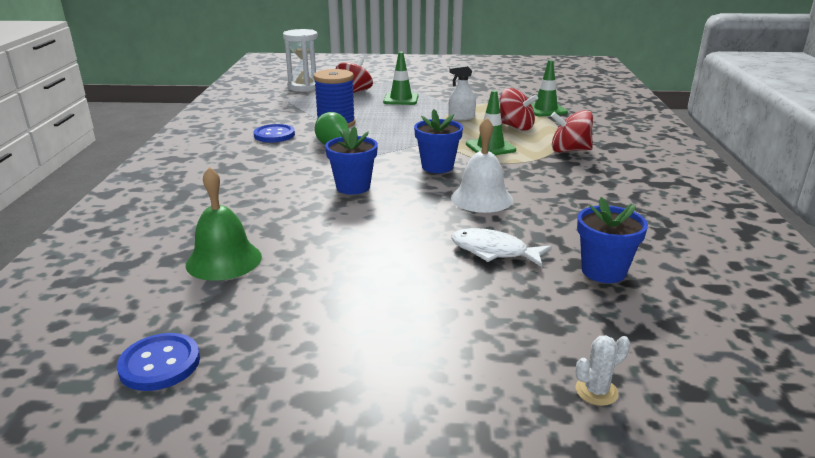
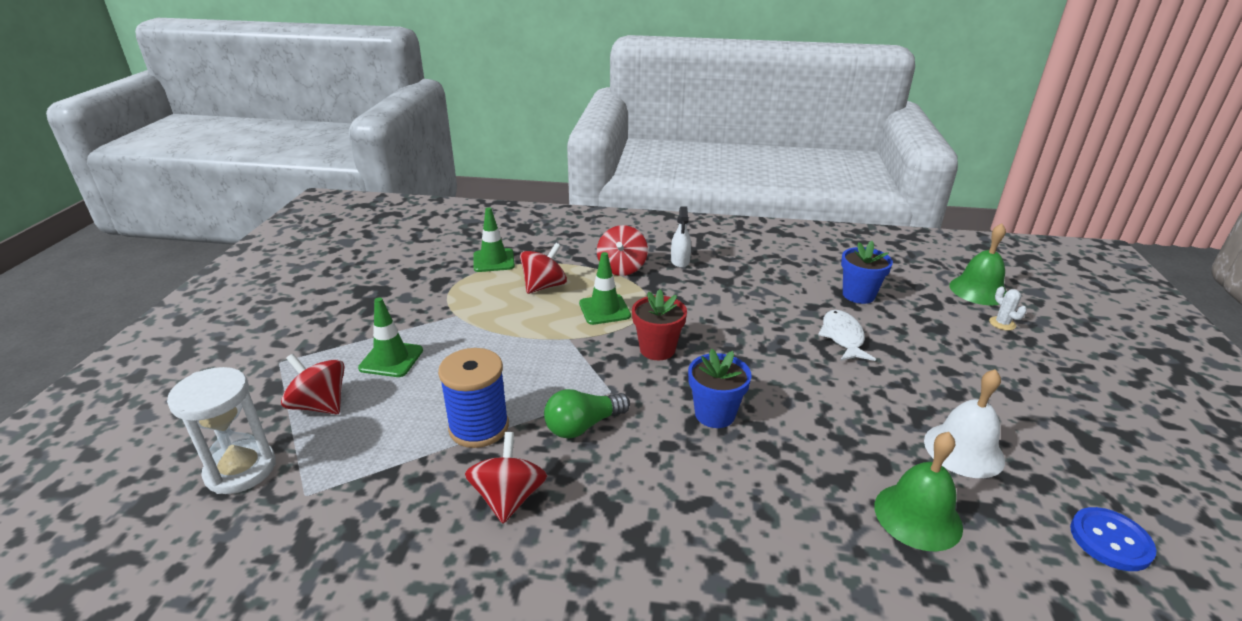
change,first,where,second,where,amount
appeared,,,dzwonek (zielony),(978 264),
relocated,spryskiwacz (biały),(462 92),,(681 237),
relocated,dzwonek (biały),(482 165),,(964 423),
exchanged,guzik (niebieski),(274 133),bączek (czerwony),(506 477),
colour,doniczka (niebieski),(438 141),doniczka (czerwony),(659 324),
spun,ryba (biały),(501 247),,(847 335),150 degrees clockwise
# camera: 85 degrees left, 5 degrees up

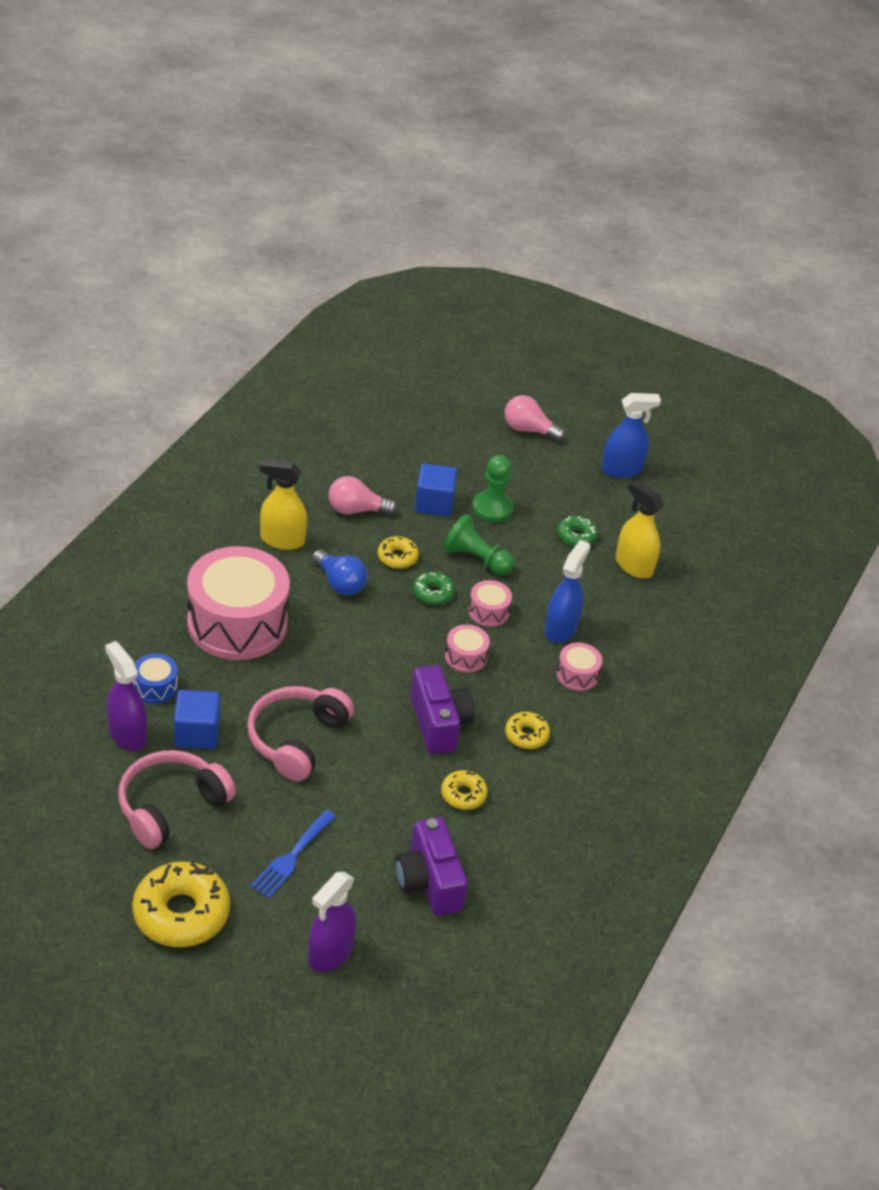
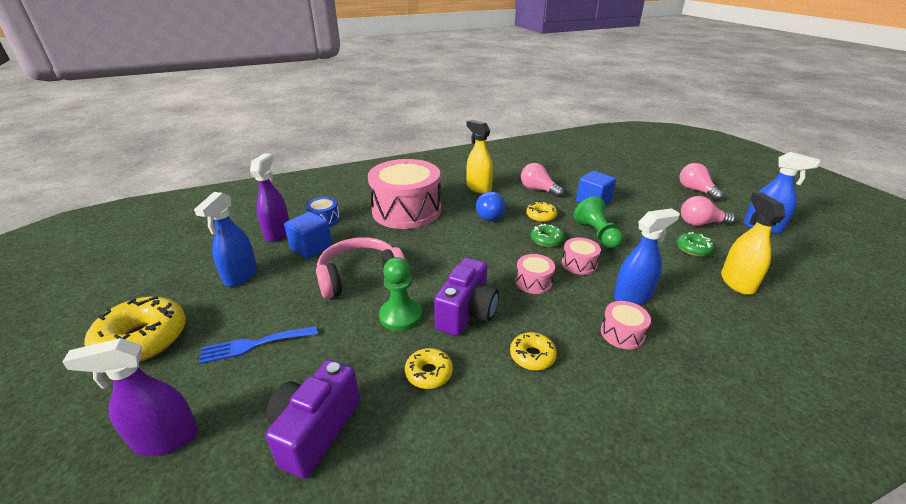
change,first,where,second,where,amount
appeared,,,żarówka (różowy),(708 211),
relocated,pionek (zielony),(493 489),,(400 294),
exchanged,słuchawki (różowy),(177 799),spryskiwacz (niebieski),(225 239),
# camera: 45 degrees right, 10 degrees down

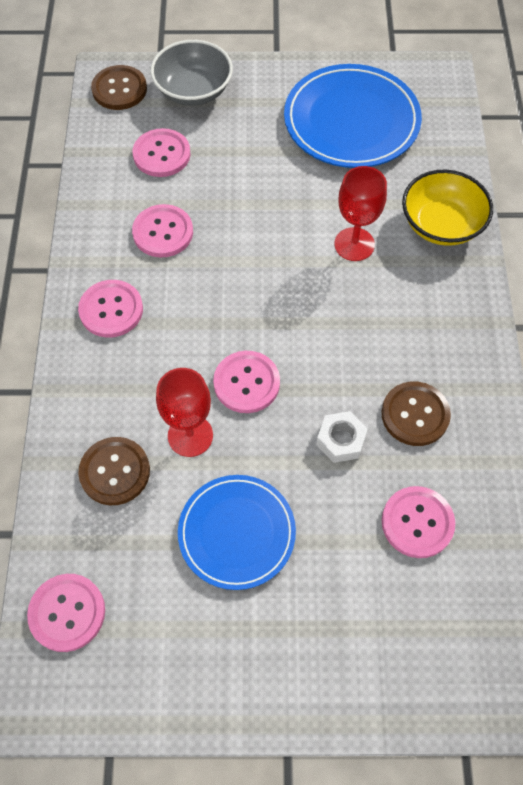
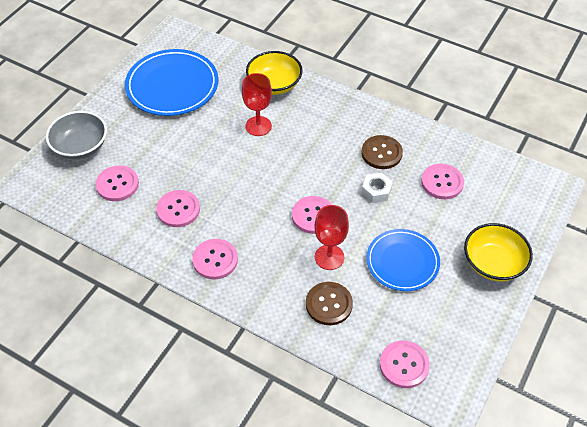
change,first,where,second,where,amount
missing,guzik (brązowy),(119 87),,,
appeared,,,miska (żółty),(498 252),
# camera: 60 degrees left, 10 degrees down

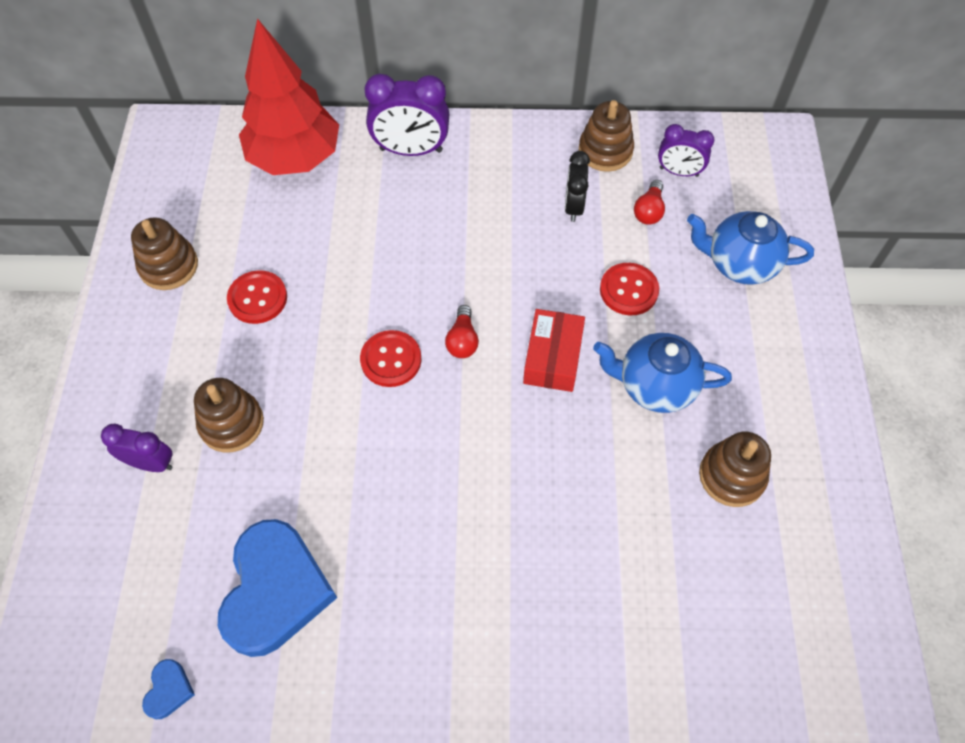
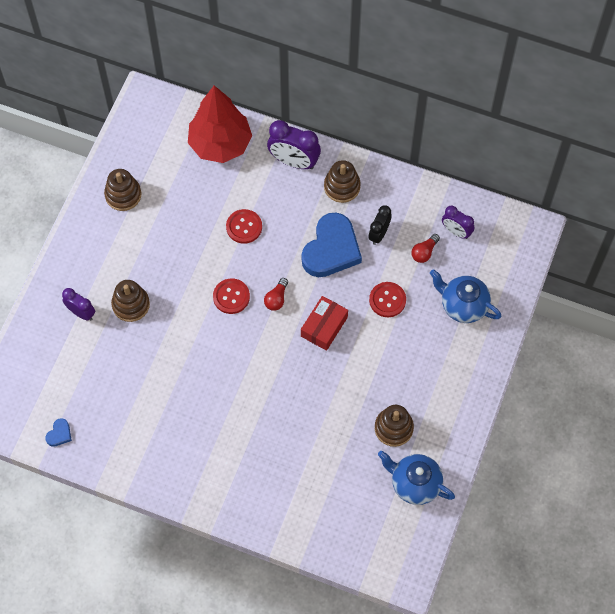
change,first,where,second,where,amount
relocated,serce (niebieski),(277 588),,(331 245),
relocated,guzik (czerwony),(257 297),,(244 226),
relocated,zabawka nakładanka (brązowy),(606 136),,(342 181),
relocated,imbryk (niebieski),(662 373),,(416 478),
# camera: 20 degrees right, 5 degrees up

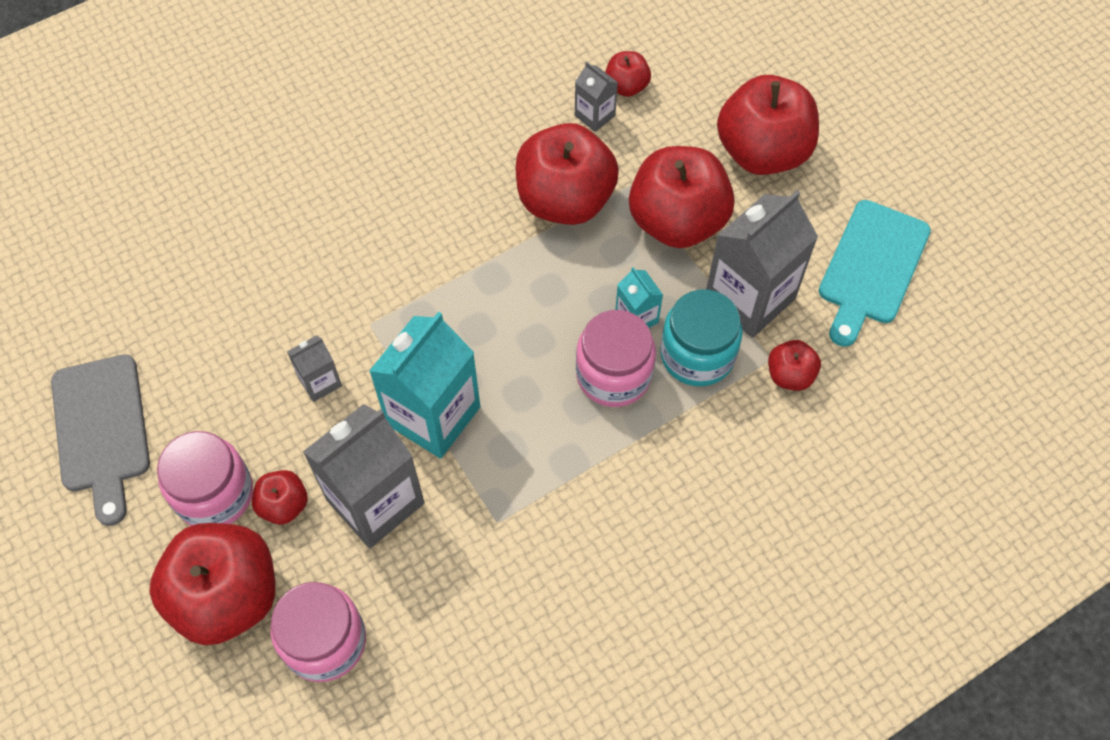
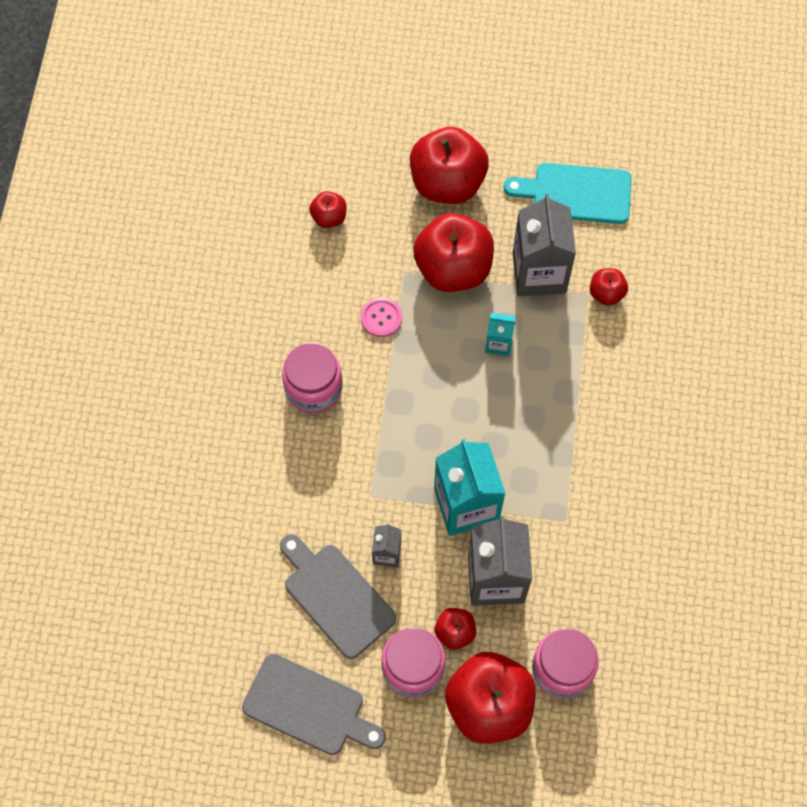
change,first,where,second,where,amount
missing,karton mleka (szary),(596 97),,,
missing,słoik (turkusowy),(701 338),,,
appeared,,,deska do krojenia (szary),(338 596),
relocated,słoik (różowy),(616 358),,(312 378),
exchanged,jabłko (czerwony),(567 174),guzik (różowy),(381 317),
spun,deska do krojenia (turkusowy),(875 273),,(567 193),120 degrees clockwise
# camera: 50 degrees left, 5 degrees up

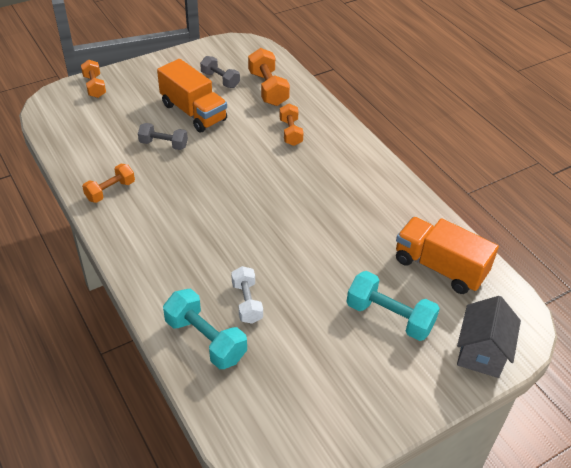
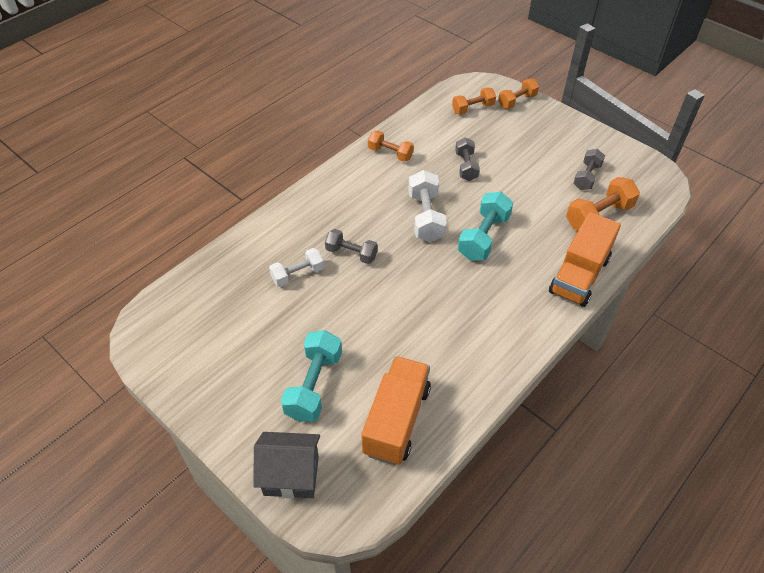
change,first,where,second,where,amount
appeared,,,hantel (szary),(351 246),
appeared,,,hantel (biały),(427 206),
relocated,ciężarówka (pomarańczowy),(192 95),,(585 259),
relocated,hantel (turkusowy),(205 329),,(485 226),
relocated,hantel (pomarańczowy),(291 125),,(474 101),
# camera: 75 degrees right, 5 degrees up

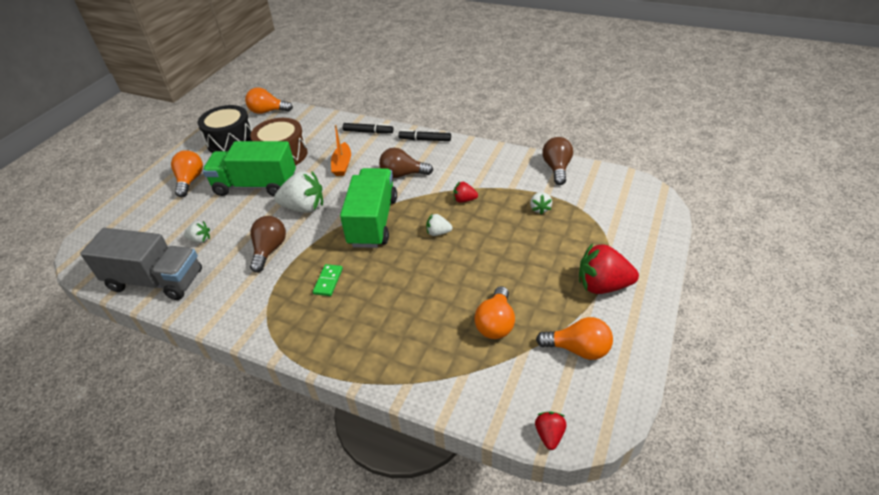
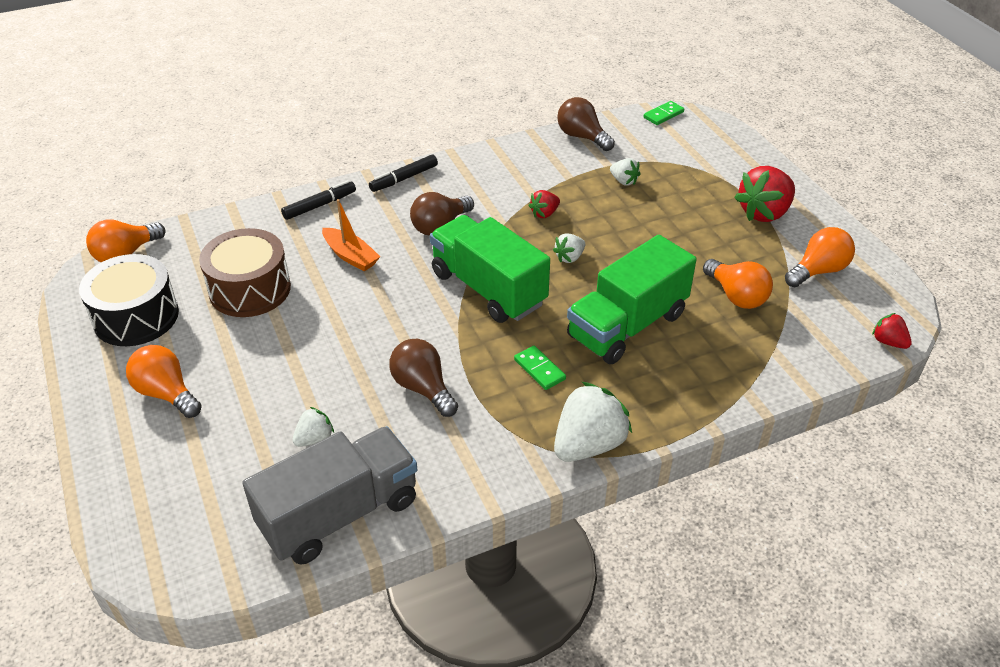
change,first,where,second,where,amount
appeared,,,kostka domina (zielony),(663 113),
relocated,ciężarówka (zielony),(249 168),,(632 299),
relocated,truskawka (biały),(298 192),,(593 422),
# camera: 50 degrees left, 0 degrees up

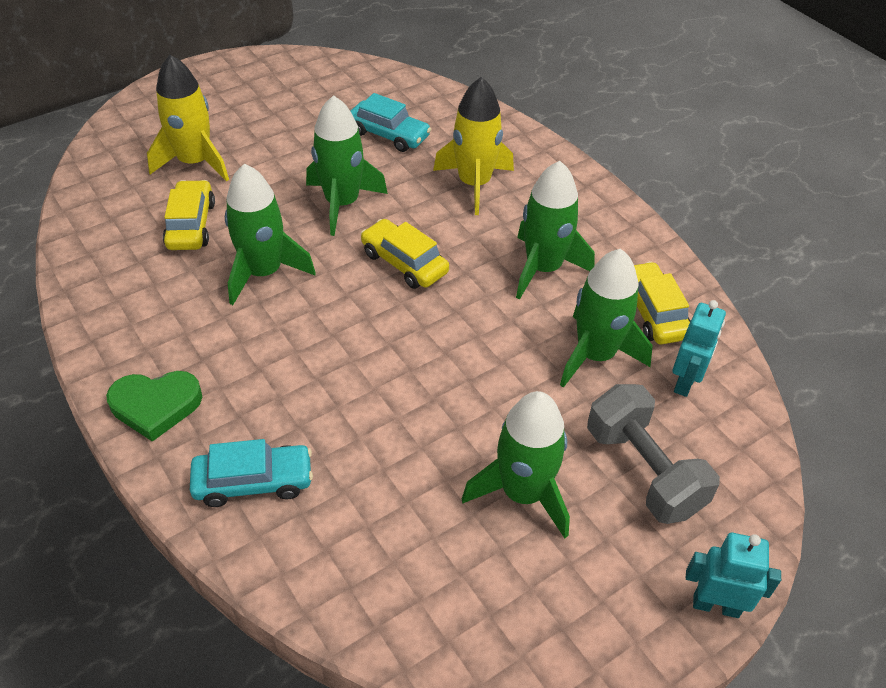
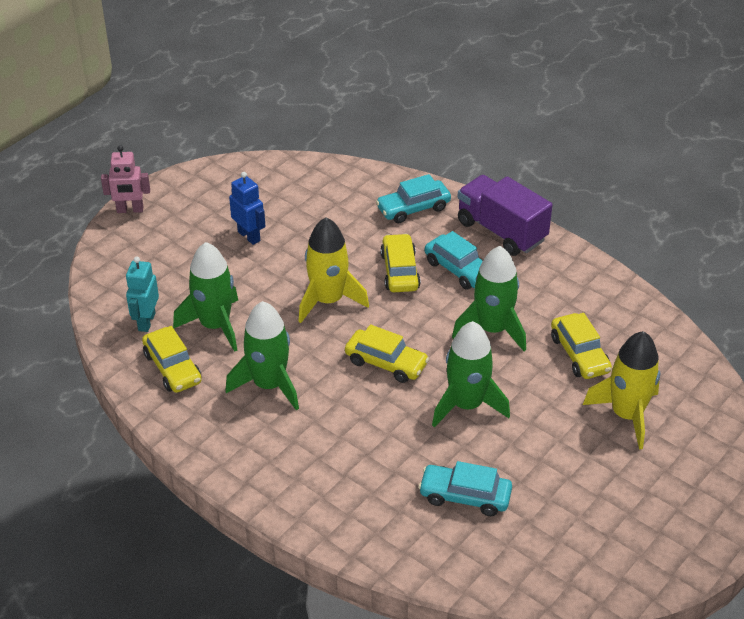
change,first,where,second,where,amount
missing,hantel (szary),(653 454),,,
appeared,,,samochód (żółty),(400 262),
appeared,,,samochód (turkusowy),(454 260),
relocated,rakieta (żółty),(473 146),,(333 270),
exchanged,serce (zielony),(154 406),ciężarówka (fioletowy),(505 215),
exchanged,rakieta (zielony),(516 464),robot (niebieski),(247 208),
colour,robot (turkusowy),(733 575),robot (różowy),(125 179),
# camera: 165 degrees right, 5 degrees down

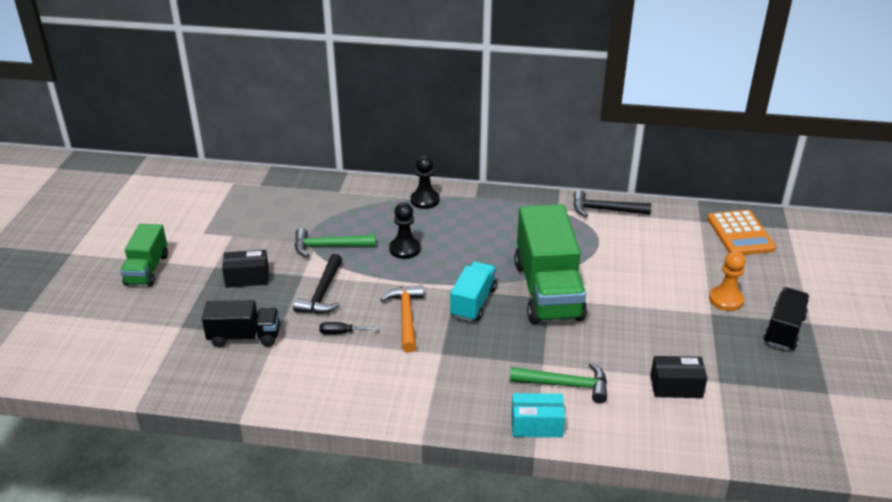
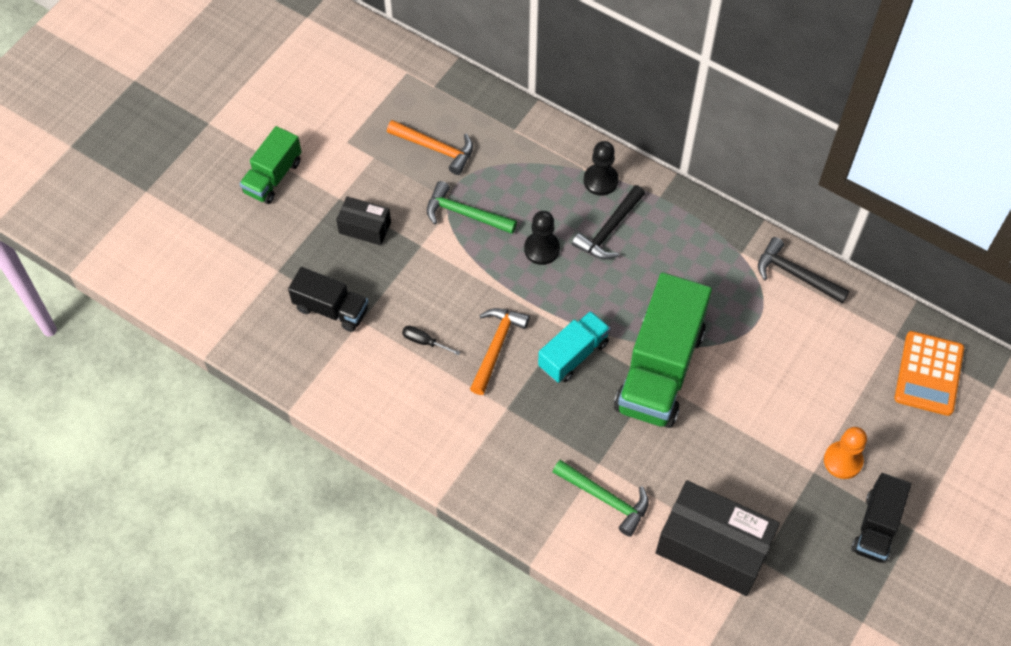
change,first,where,second,where,amount
missing,pudełko (turkusowy),(538 415),,,
appeared,,,młotek (pomarańczowy),(430 147),
relocated,młotek (czarny),(317 284),,(608 222),
spun,ciężarówka (czarny),(786 318),,(881 518),150 degrees clockwise
size,pudełko (czarny),(678 377),,(718 538),x1.95
# camera: 25 degrees right, 25 degrees up

